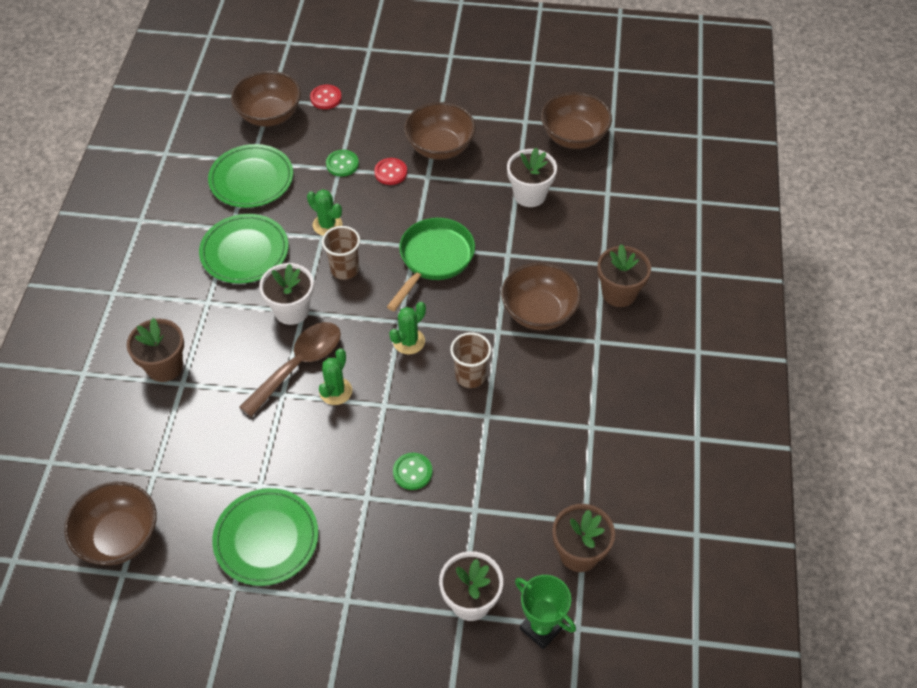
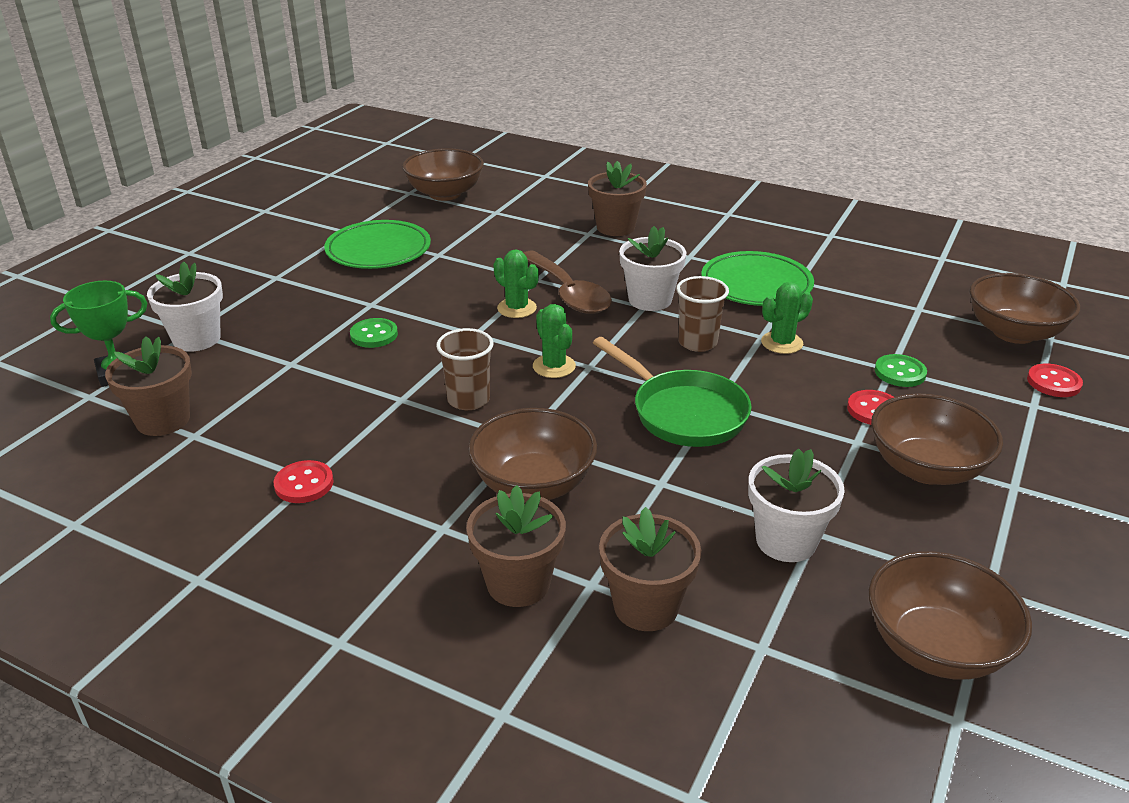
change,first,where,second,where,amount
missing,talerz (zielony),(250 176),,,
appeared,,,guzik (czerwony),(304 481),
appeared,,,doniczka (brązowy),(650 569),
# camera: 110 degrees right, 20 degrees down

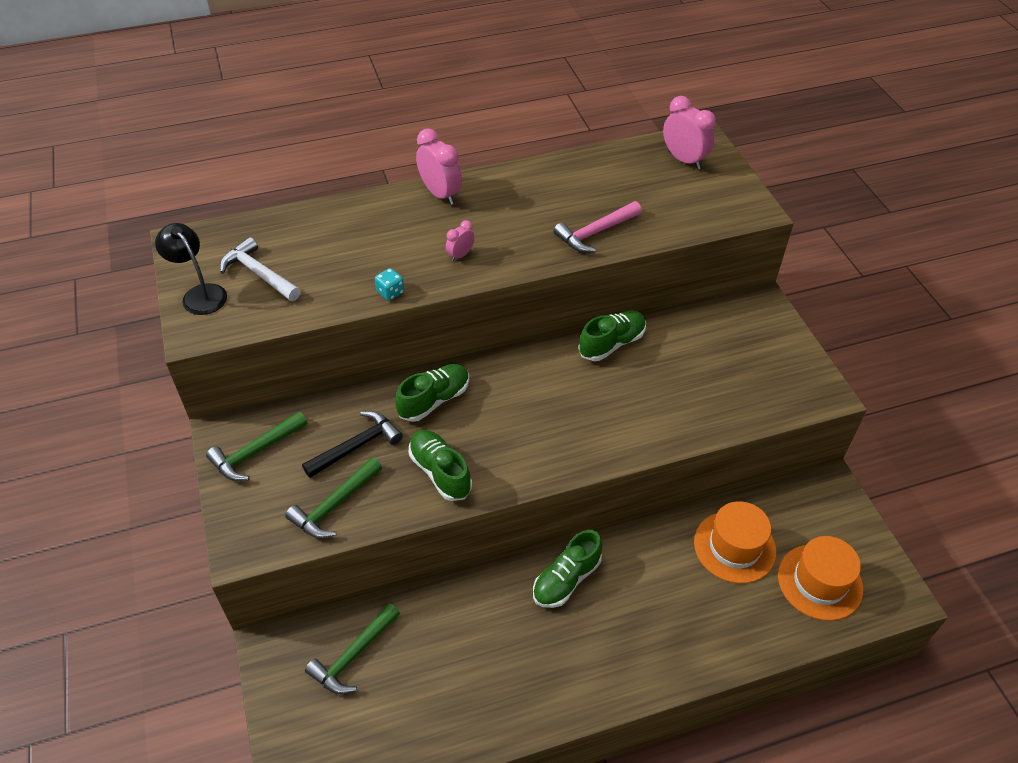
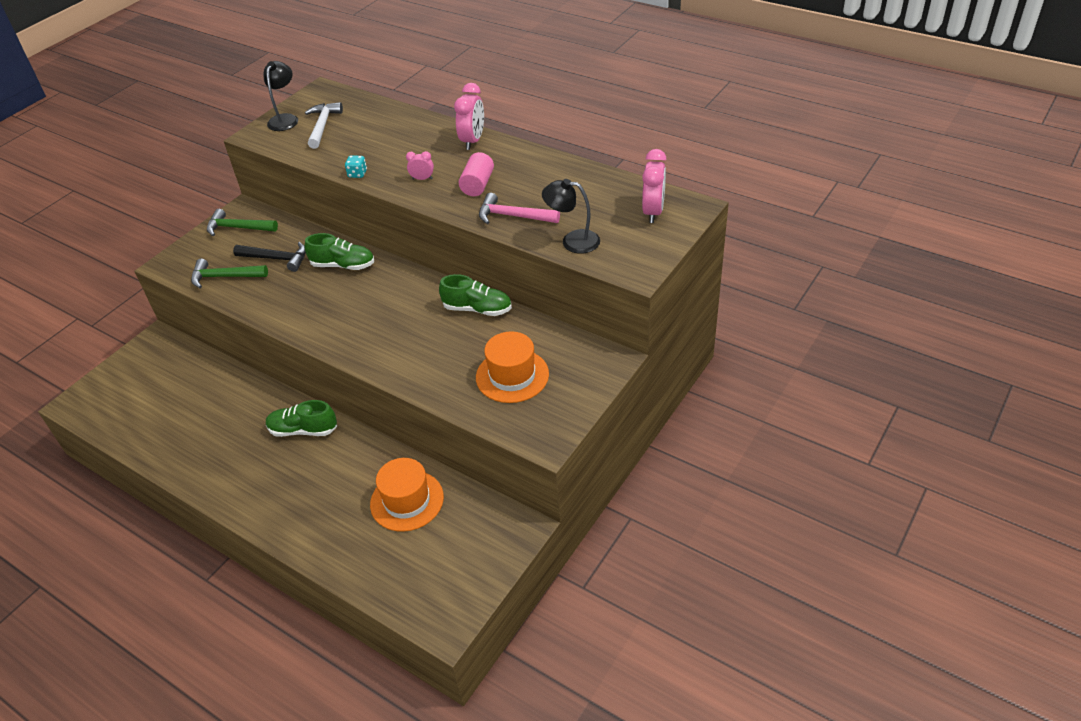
change,first,where,second,where,amount
missing,młotek (zielony),(352 648),,,
missing,but (zielony),(440 465),,,
appeared,,,walec (różowy),(476 174),
appeared,,,lampka (czarny),(571 216),
relocated,kapelusz (pomarańczowy),(820 578),,(512 367),
# camera: 55 degrees right, 5 degrees down

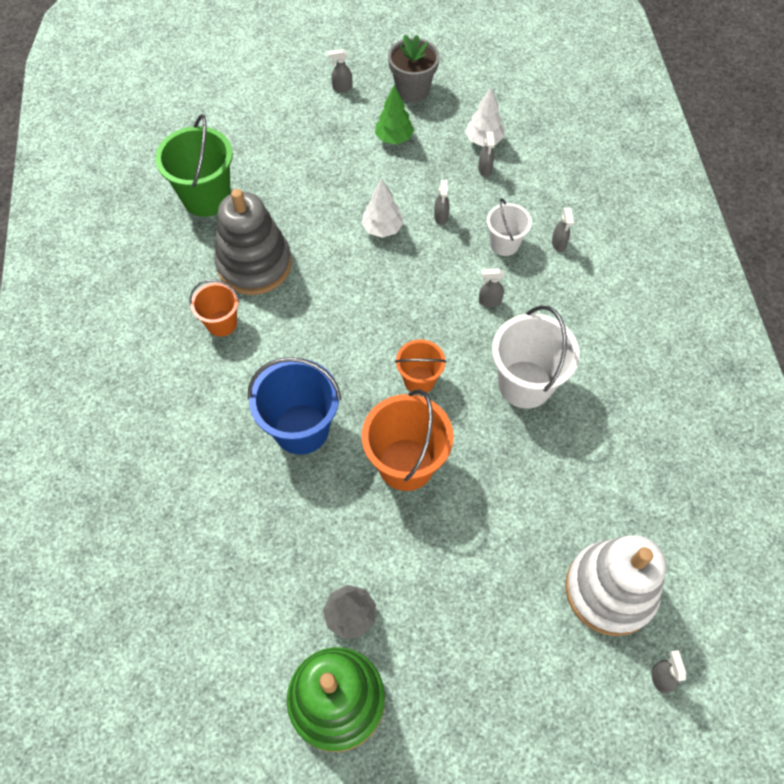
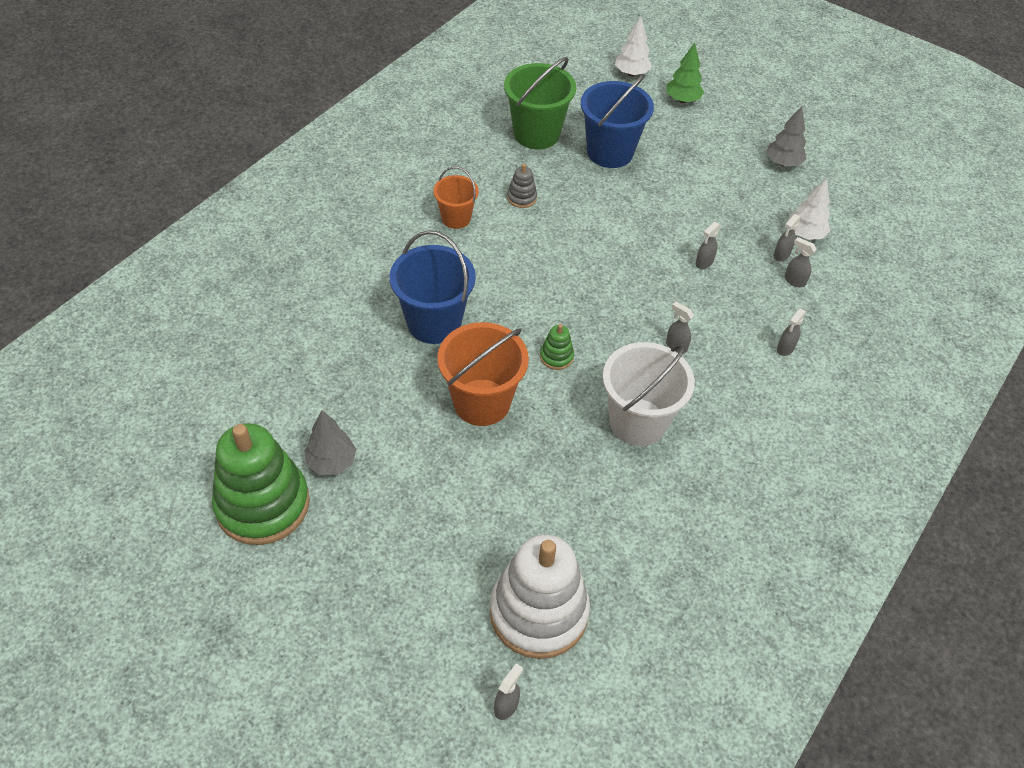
change,first,where,second,where,amount
missing,wiadro (biały),(509 227),,,
appeared,,,wiadro (niebieski),(617 121),
relocated,spryskiwacz (szary),(340 70),,(800 262),
relocated,drzewko (biały),(382 208),,(633 46),
relocated,drzewko (zielony),(394 115),,(685 73),
exchanged,doniczka (szary),(413 69),drzewko (szary),(786 136),
exchanged,wiadro (pomarańczowy),(420 366),zabawka nakładanka (zielony),(557 347),
size,zabawka nakładanka (szary),(253 242),,(522 186),x0.41
# camera: 40 degrees right, 10 degrees down

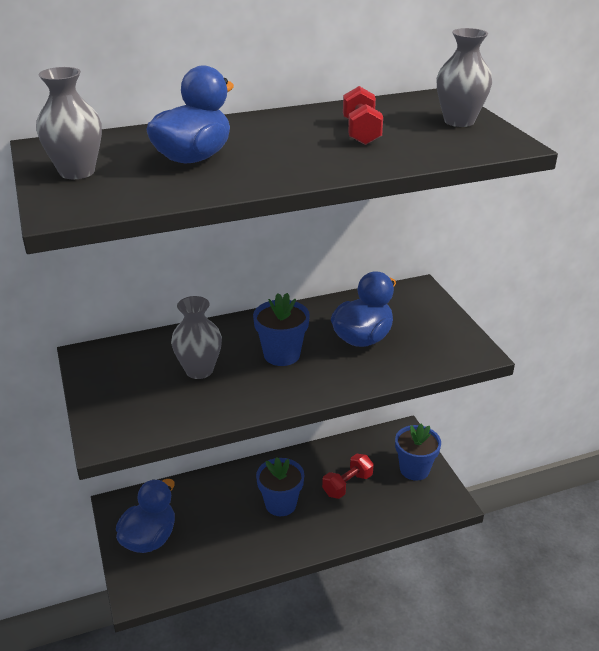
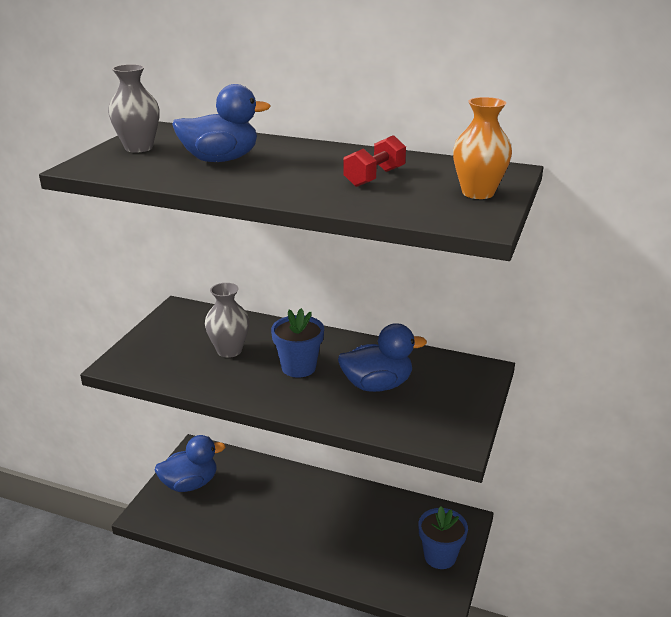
change,first,where,second,where,amount
missing,doniczka (niebieski),(280 487),,,
missing,hantel (czerwony),(348 476),,,
colour,wazon (szary),(464 77),wazon (pomarańczowy),(482 148),
# camera: 40 degrees right, 5 degrees down

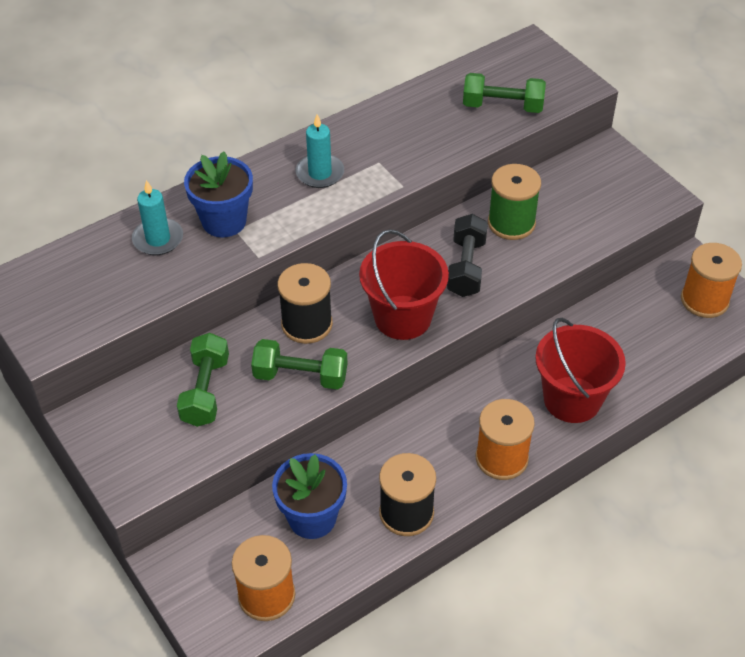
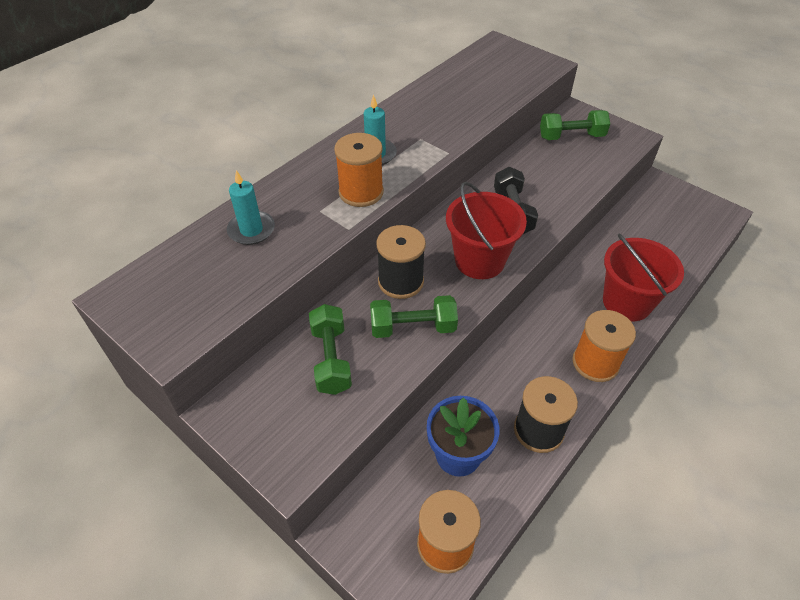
change,first,where,second,where,amount
missing,doniczka (niebieski),(218 195),,,
missing,szpulka (zielony),(514 202),,,
relocated,hantel (zielony),(504 93),,(575 125),
relocated,szpulka (pomarańczowy),(711 280),,(359 170),
# camera: 15 degrees left, 0 degrees up

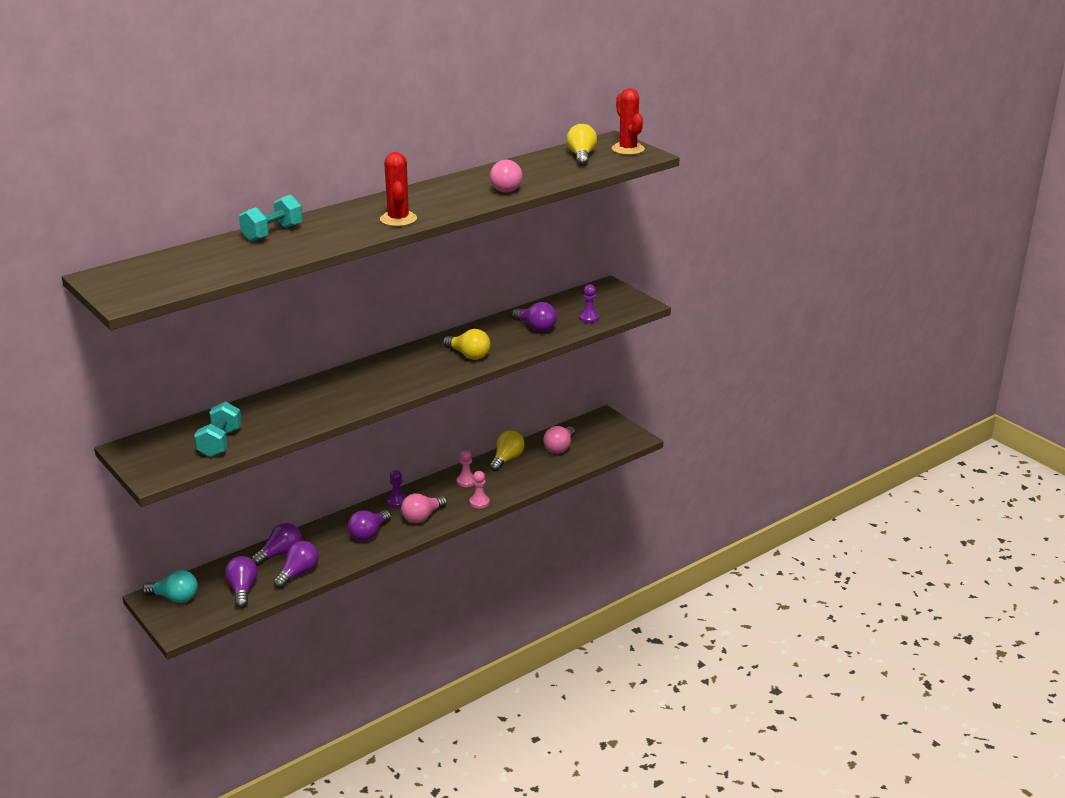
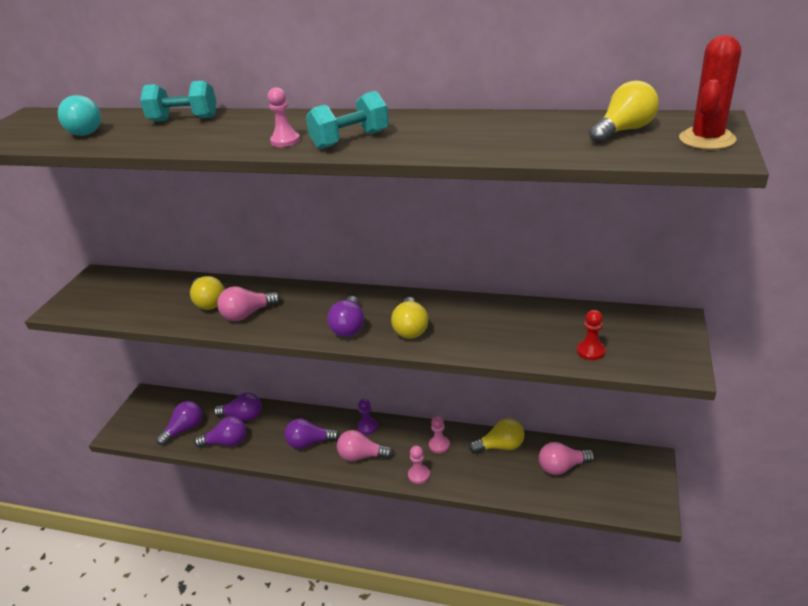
change,first,where,second,where,amount
appeared,,,żarówka (żółty),(207 293),
relocated,żarówka (turkusowy),(170 586),,(79 115),
relocated,hantel (turkusowy),(218 429),,(347 120),
relocated,żarówka (różowy),(506 176),,(249 303),
relocated,żarówka (fioletowy),(534 317),,(345 316),
exchanged,kaktus (czerwony),(398 189),pionek (różowy),(284 117),
colour,pionek (fioletowy),(589 303),pionek (czerwony),(591 335),
# camera: 55 degrees right, 5 degrees up

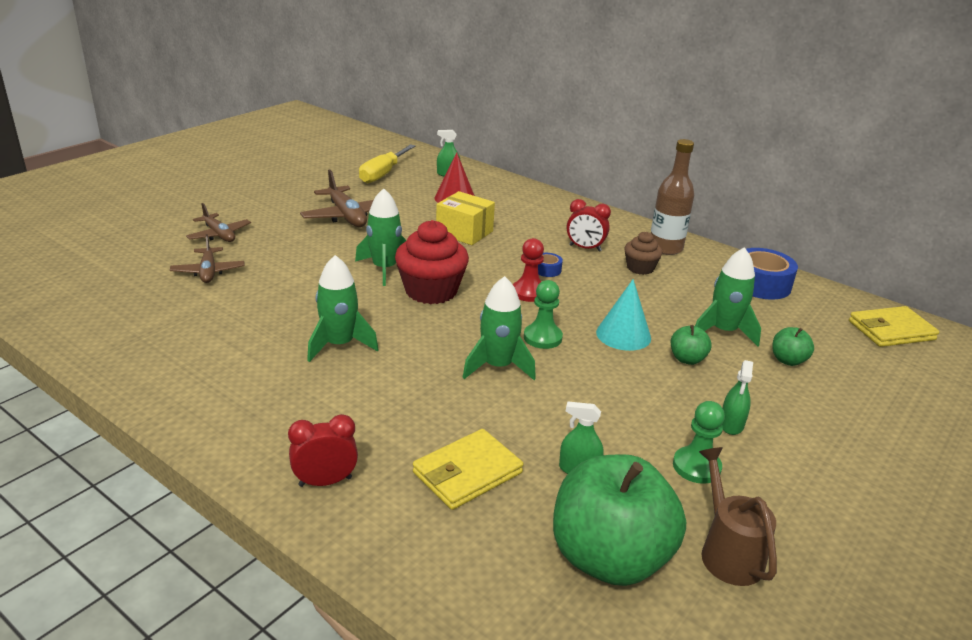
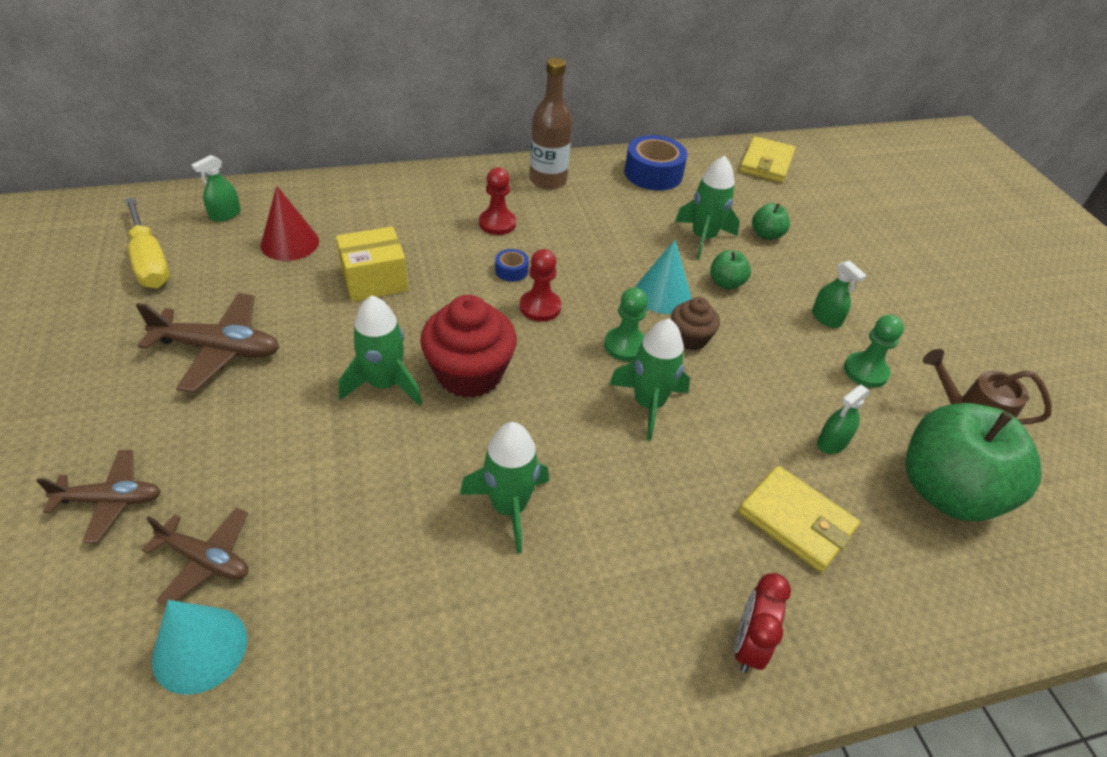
change,first,where,second,where,amount
appeared,,,stożek (turkusowy),(199 647),
relocated,muffinka (brązowy),(643 253),,(695 323),
exchanged,budzik (czerwony),(589 225),pionek (czerwony),(497 201),
spun,portfel (żółty),(468 469),,(799 519),45 degrees counterclockwise
# camera: 55 degrees left, 15 degrees up

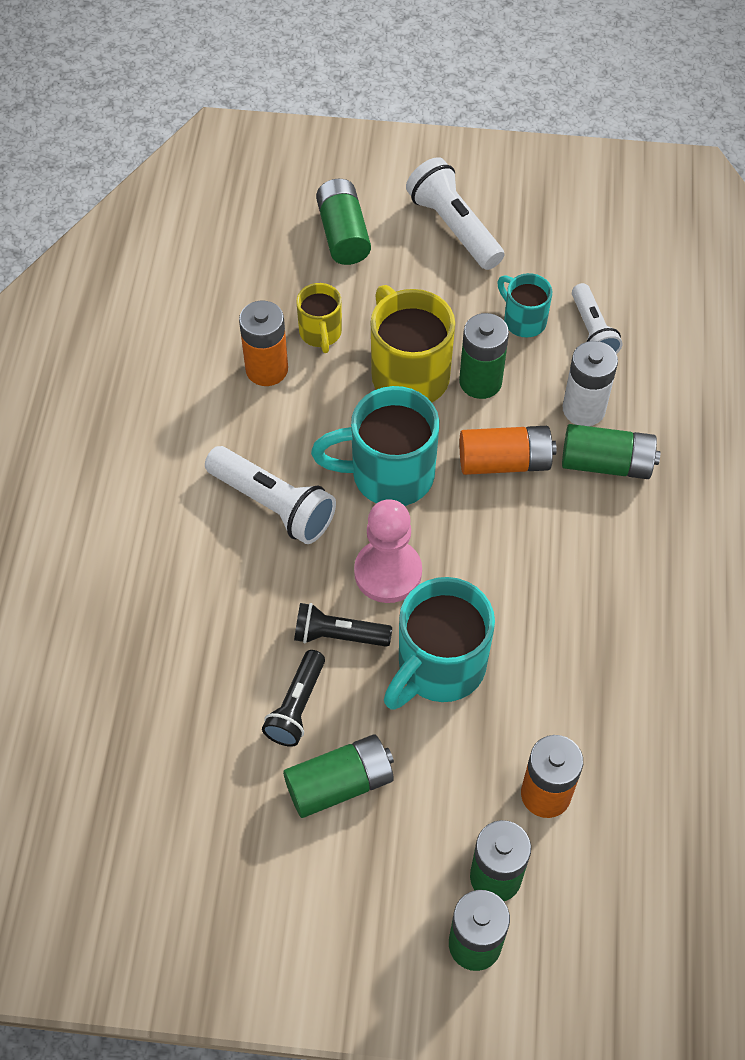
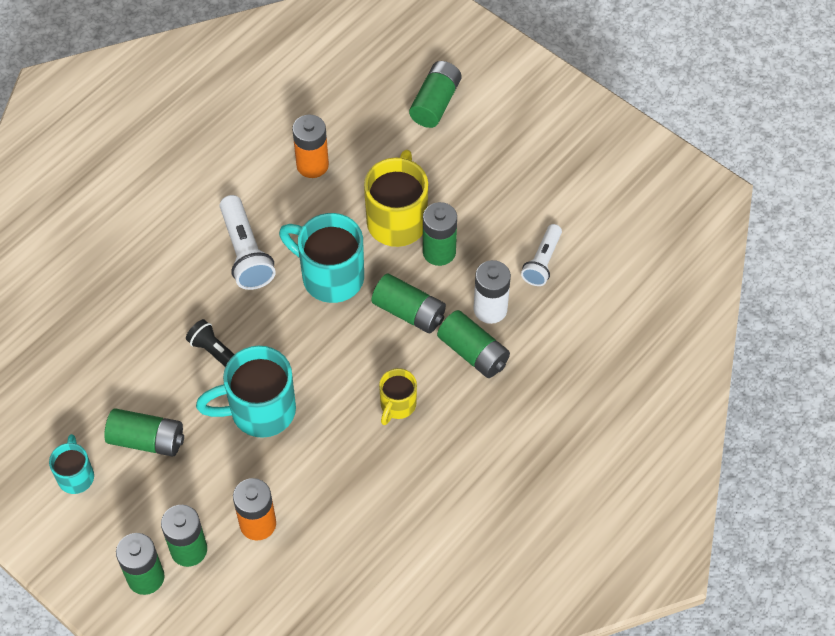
change,first,where,second,where,amount
missing,latarka (czarny),(293 698),,,
missing,pionek (różowy),(388 551),,,
missing,latarka (biały),(455 213),,,
relocated,kubek (żółty),(319 318),,(398 396),
relocated,kubek (turkusowy),(524 305),,(71 464),
colour,bateria (pomarańczowy),(508 450),bateria (zielony),(408 303),
# camera: 35 degrees right, 0 degrees up

